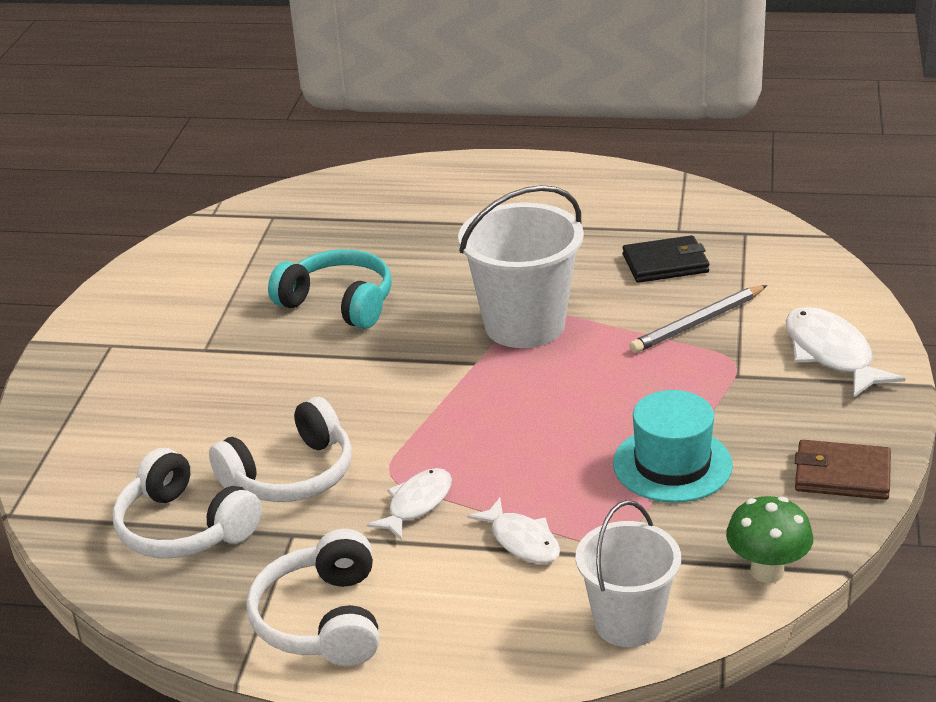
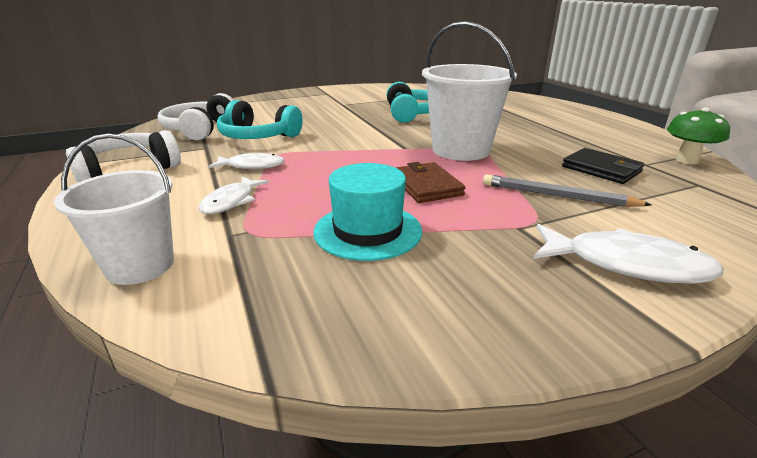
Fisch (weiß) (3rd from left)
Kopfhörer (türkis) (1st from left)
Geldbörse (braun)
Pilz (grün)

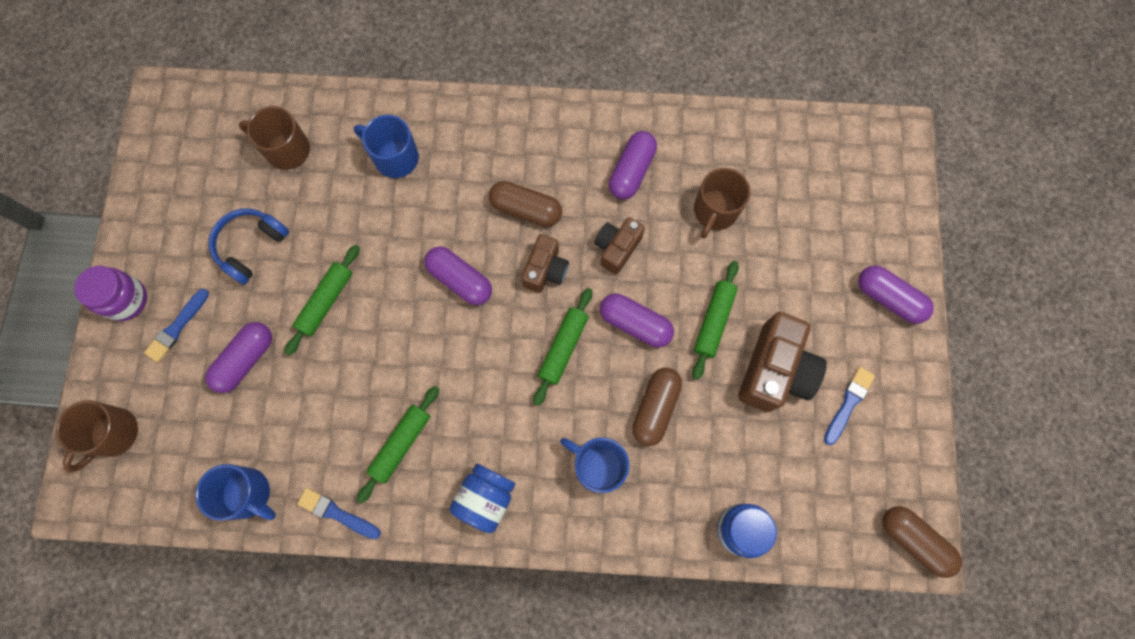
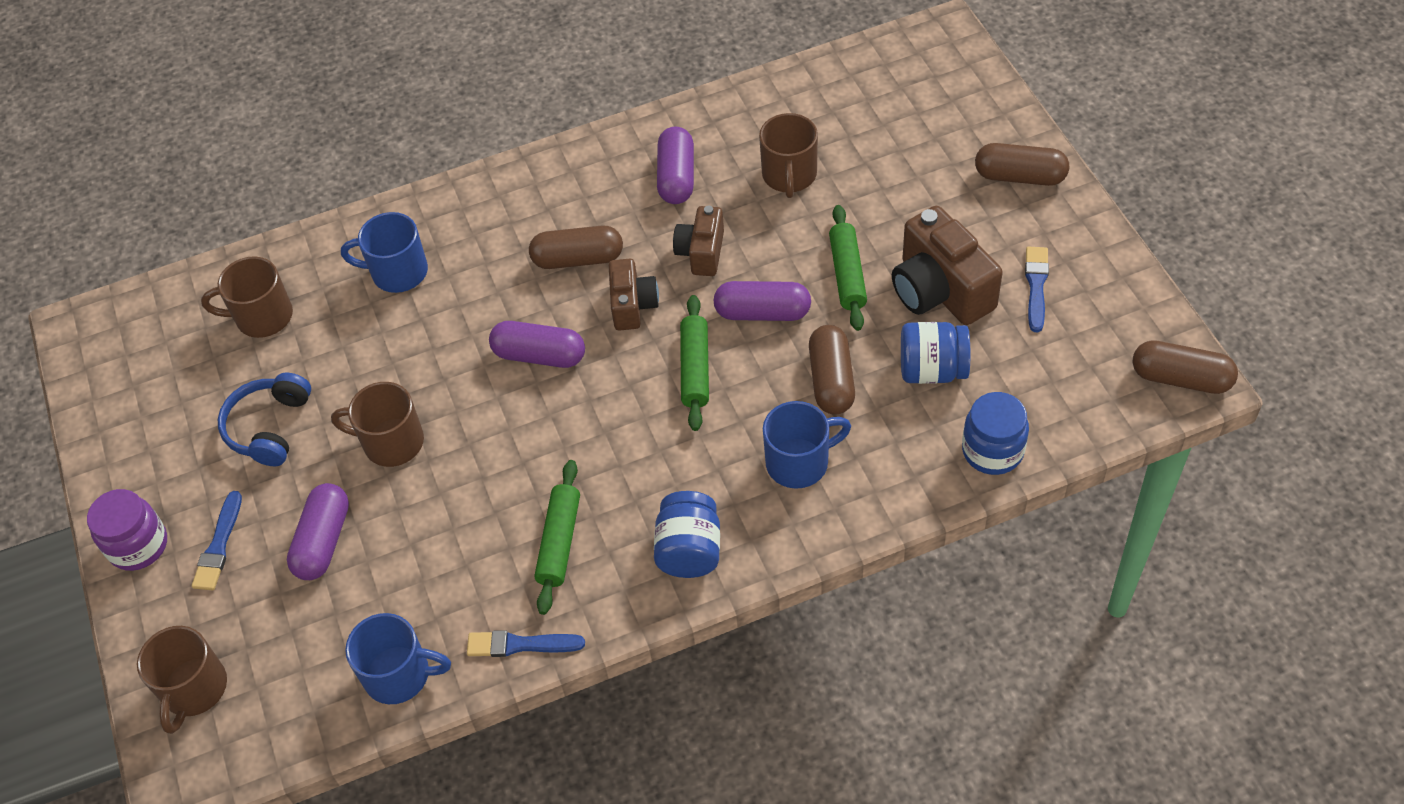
Tasse (braun) (3rd from left)
Kapsel (braun) (3rd from left)
Kamera (braun) (3rd from left)
Tasse (blau) (3rd from left)
Einmachglas (blau) (2nd from left)

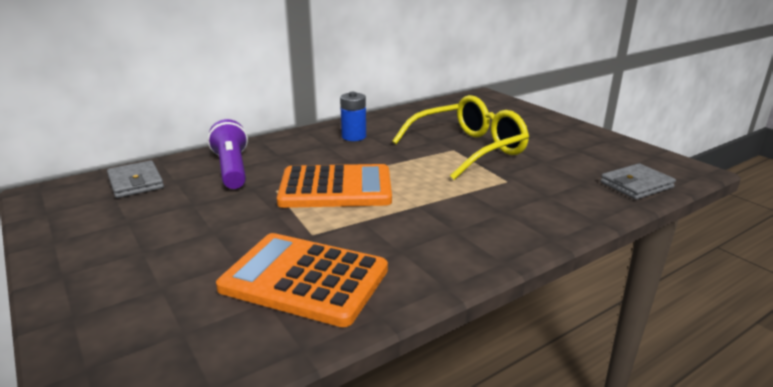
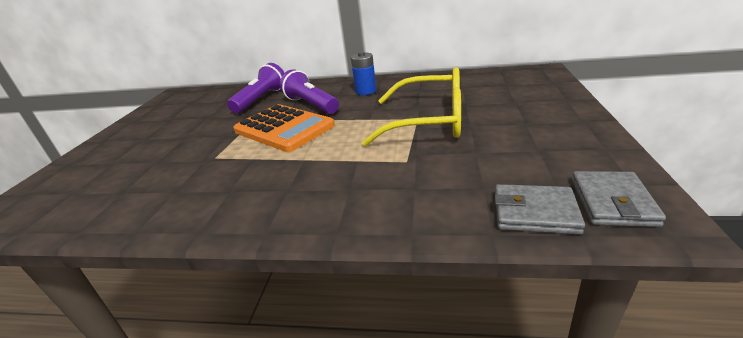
Geldbörse (grau) (2nd from left)
Taschenrechner (orange) (1st from left in the first image)
Taschenlampe (lila) (2nd from left)

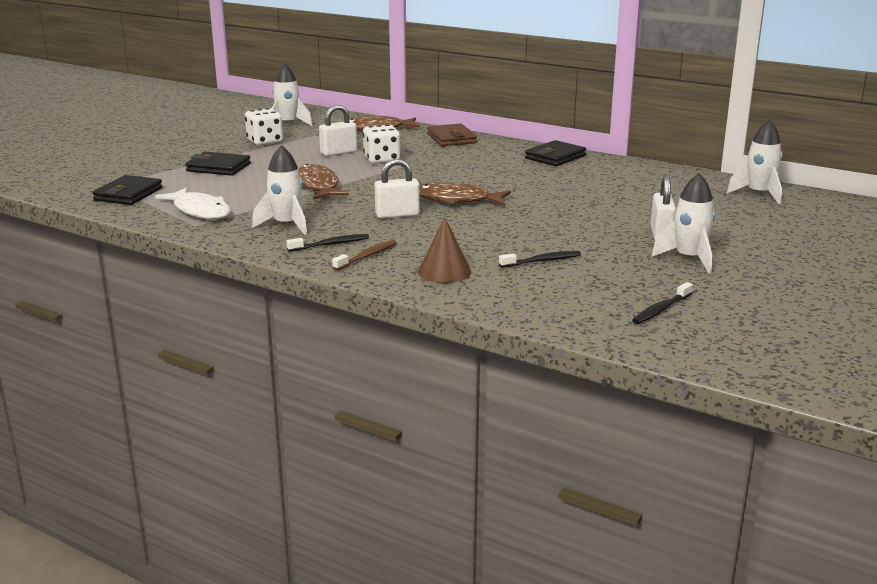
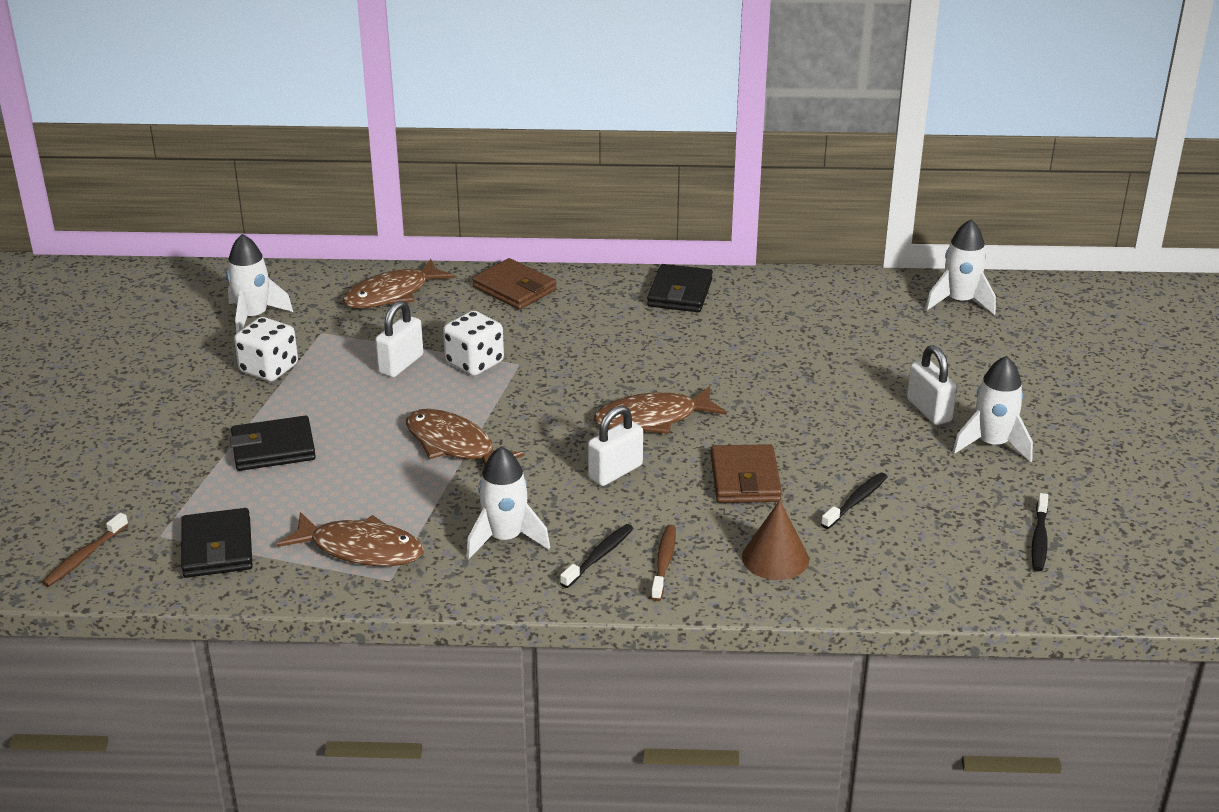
Fisch (braun) (1st from left)
Geldbörse (braun) (2nd from left)
Zahnbürste (braun) (1st from left)

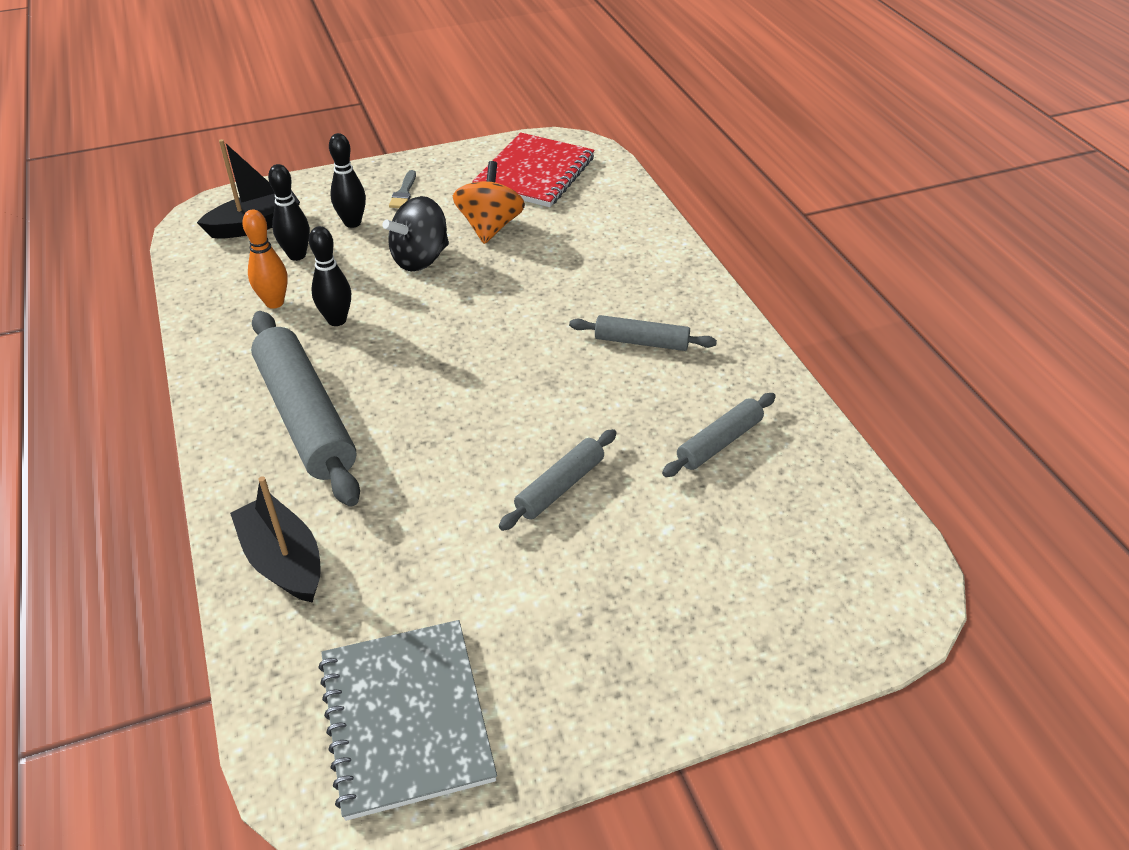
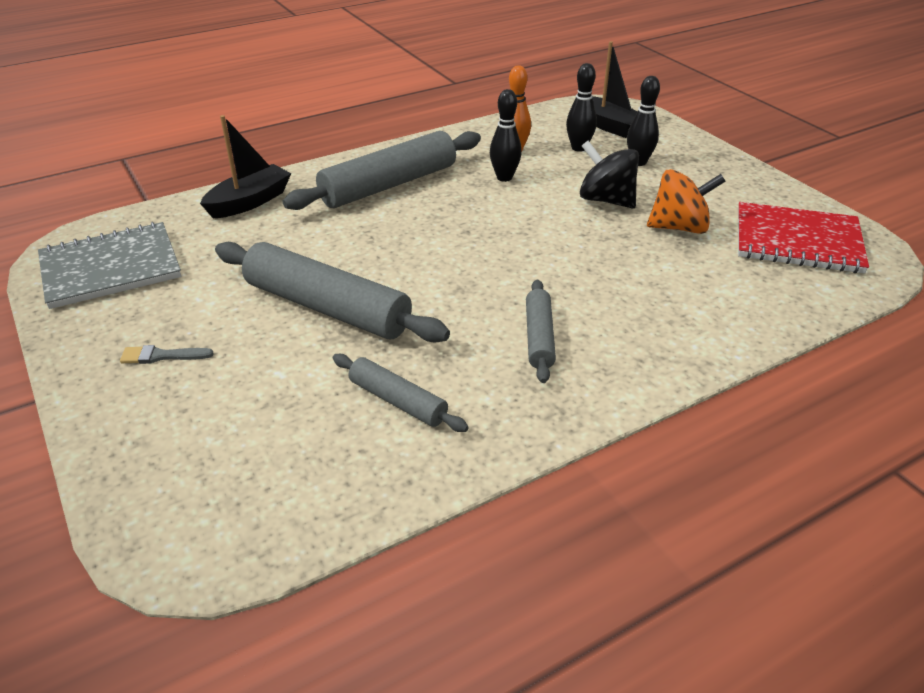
Pinsel (grau)
Nudelholz (grau) (1st from left)

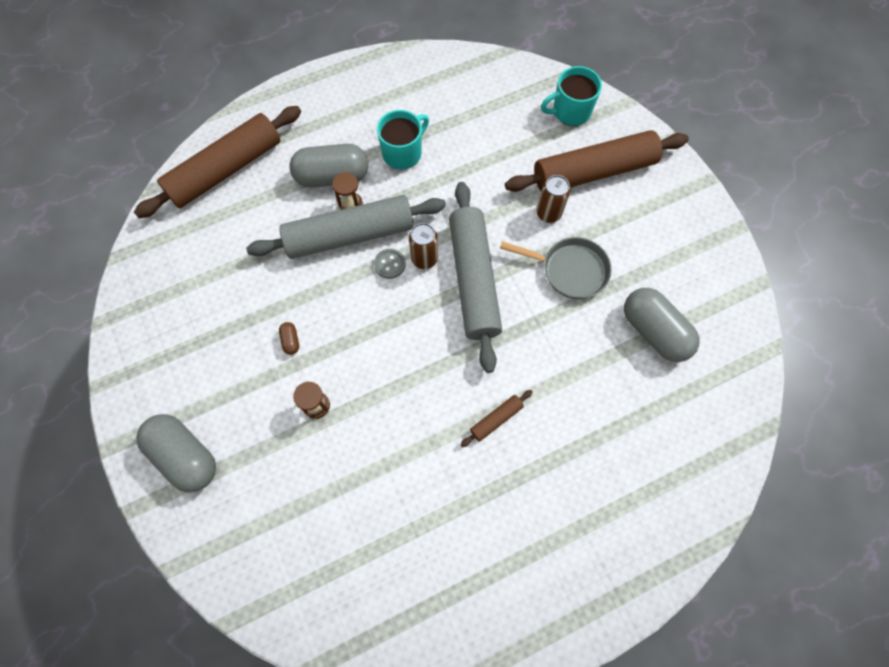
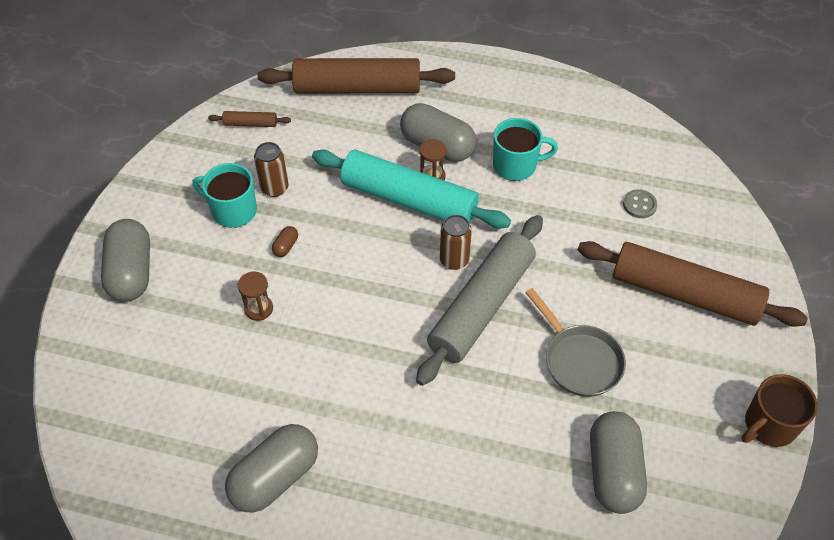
Tasse (türkis) (1st from left)
Dose (braun) (1st from left)
Nudelholz (türkis)
Knopf (grau)
Nudelholz (braun) (1st from left)
Tasse (braun)
Kapsel (grau) (2nd from left)

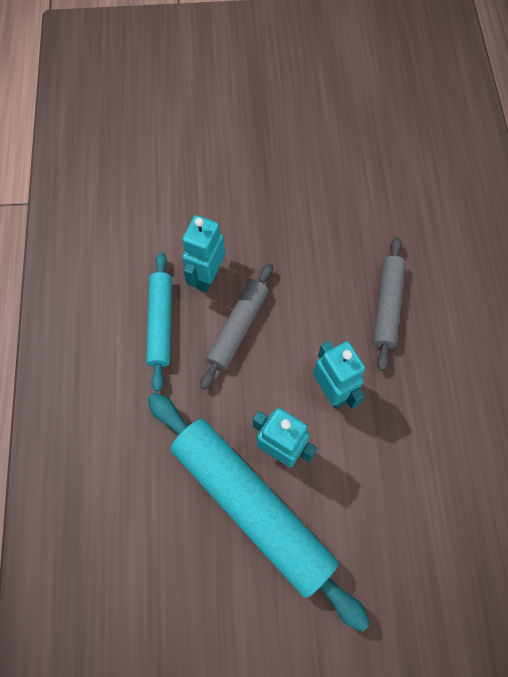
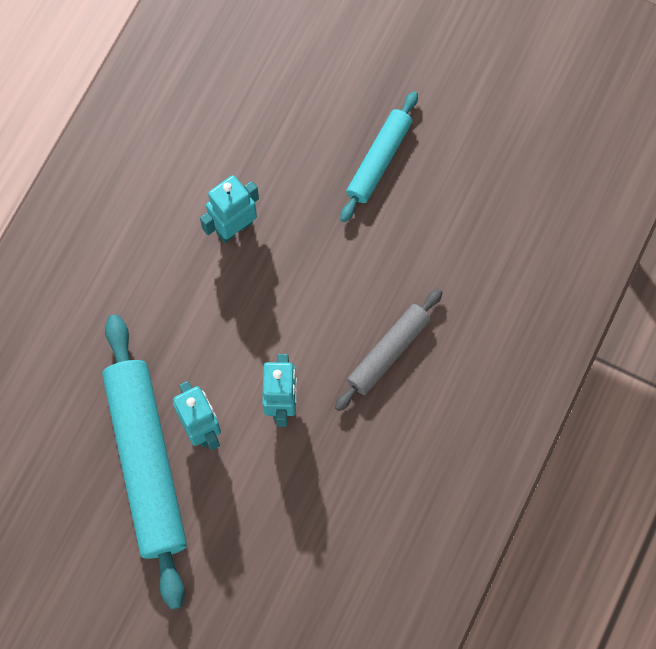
Nudelholz (türkis) (2nd from left)
Nudelholz (grau) (1st from left in the first image)

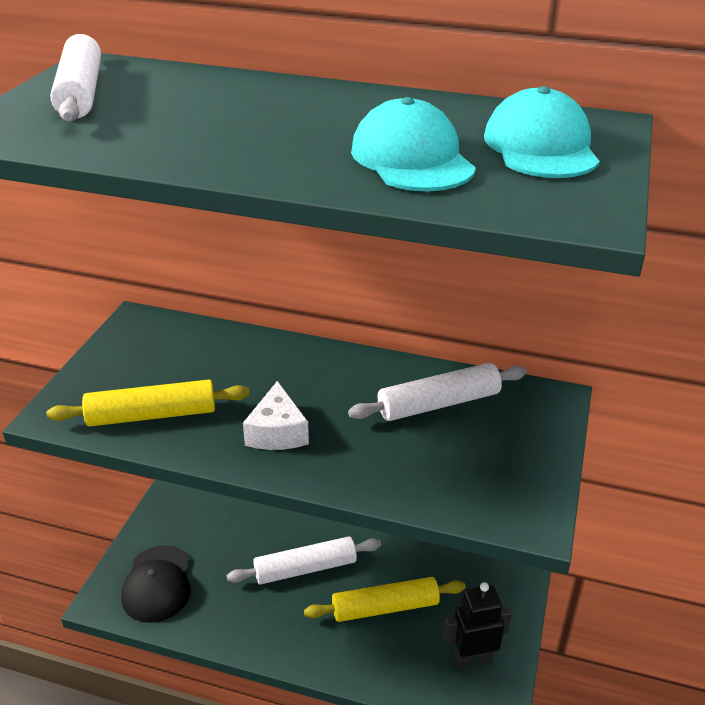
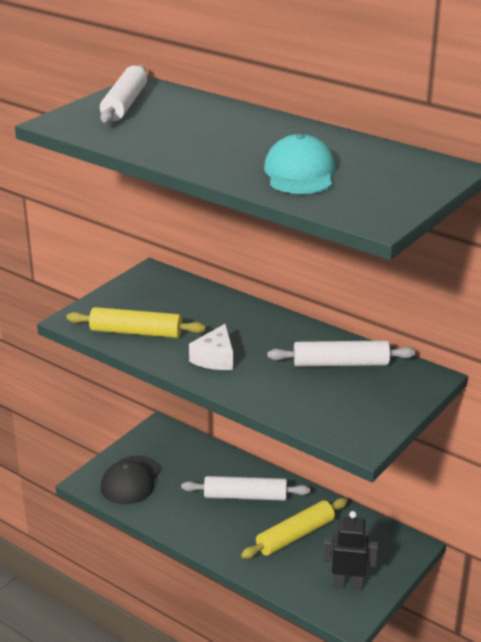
Kappe (türkis) (2nd from left in the first image)
Nudelholz (gelb) (2nd from left)

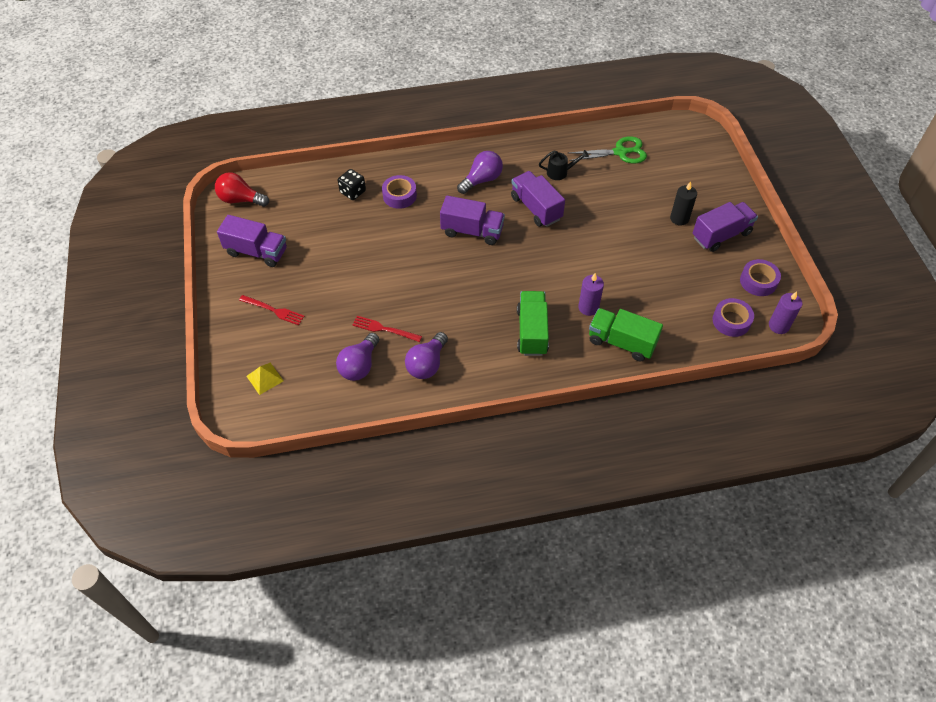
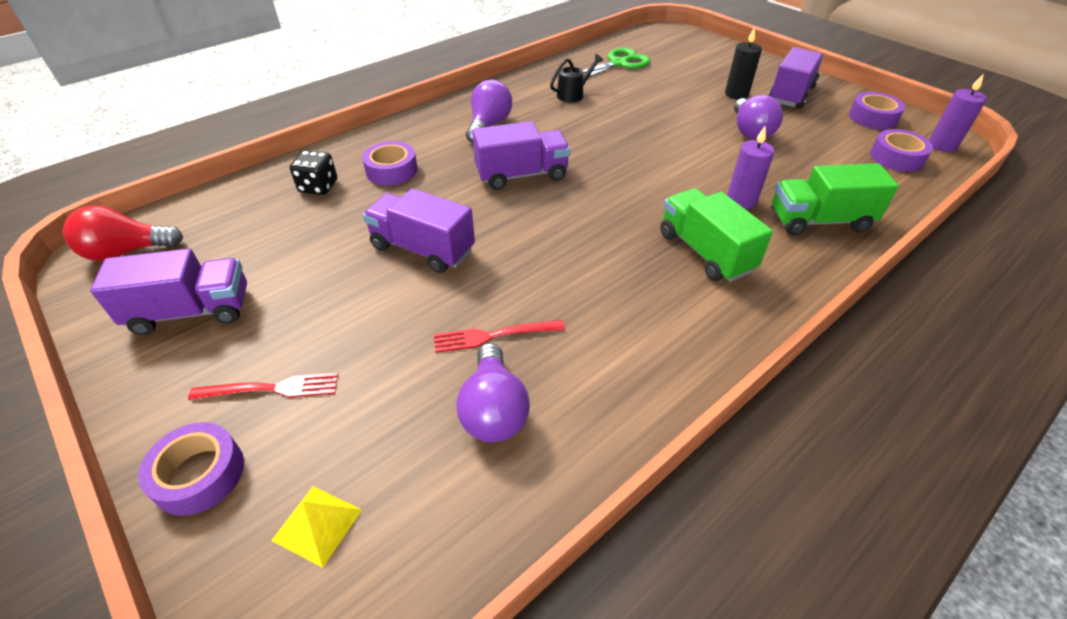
Lastwagen (lila) (2nd from left)
Glühbirne (lila) (3rd from left)
Klebeband (lila) (1st from left)

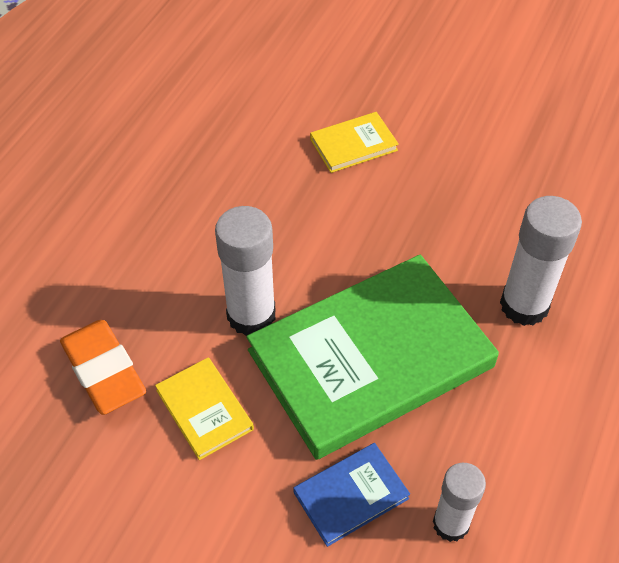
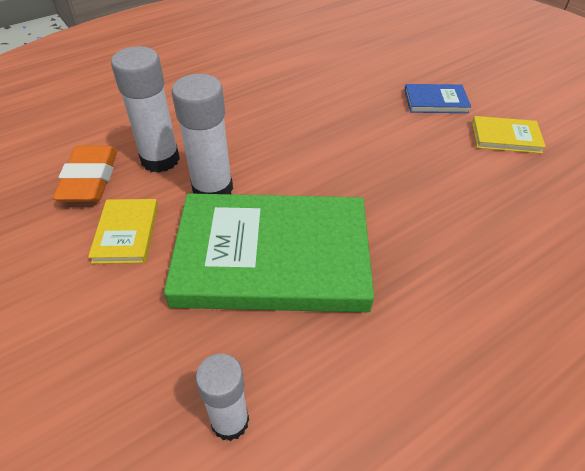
Buch (gelb) (2nd from left)
Klebestift (weiß) (1st from left)
Buch (blau)

